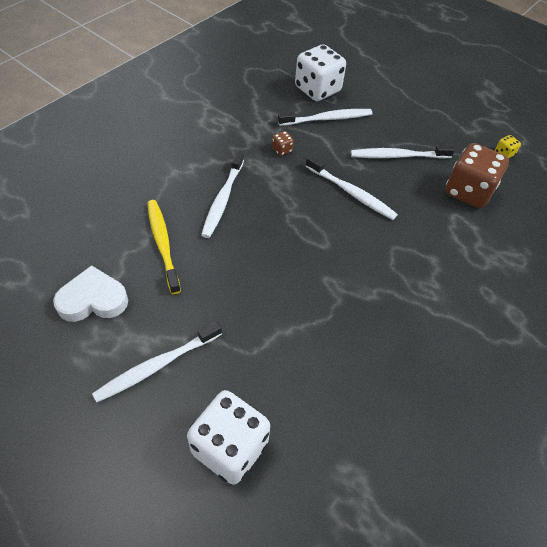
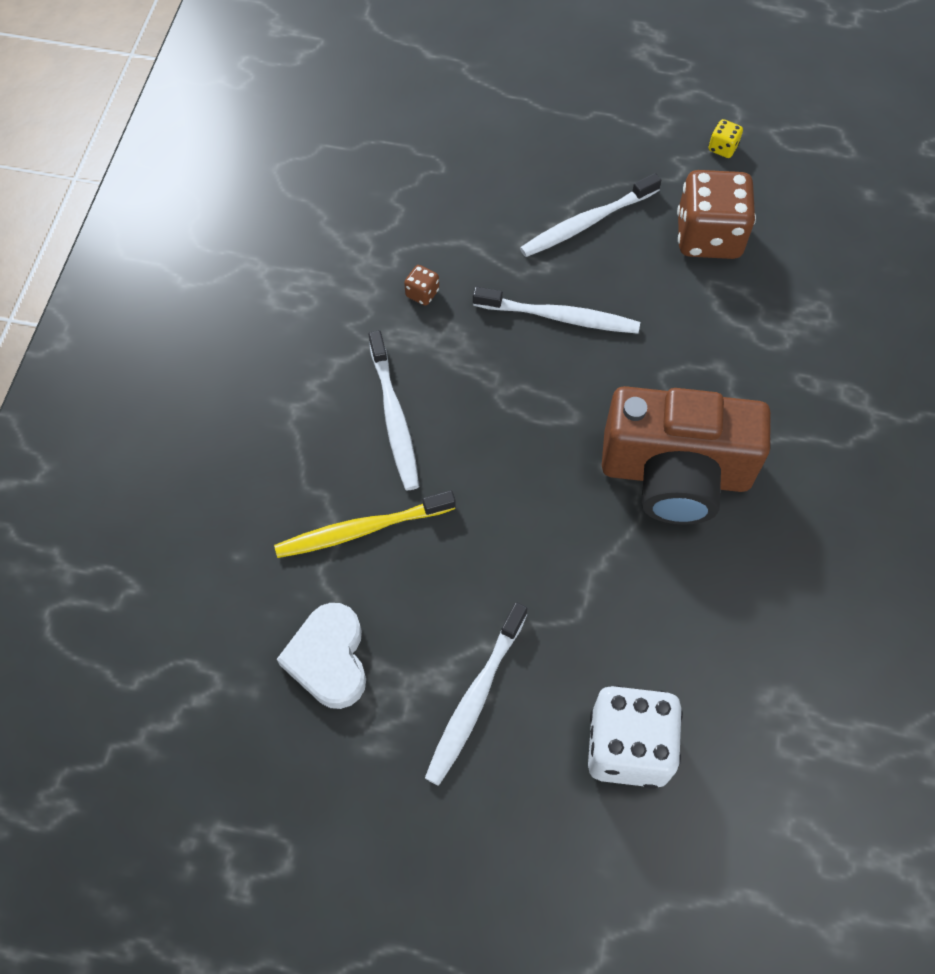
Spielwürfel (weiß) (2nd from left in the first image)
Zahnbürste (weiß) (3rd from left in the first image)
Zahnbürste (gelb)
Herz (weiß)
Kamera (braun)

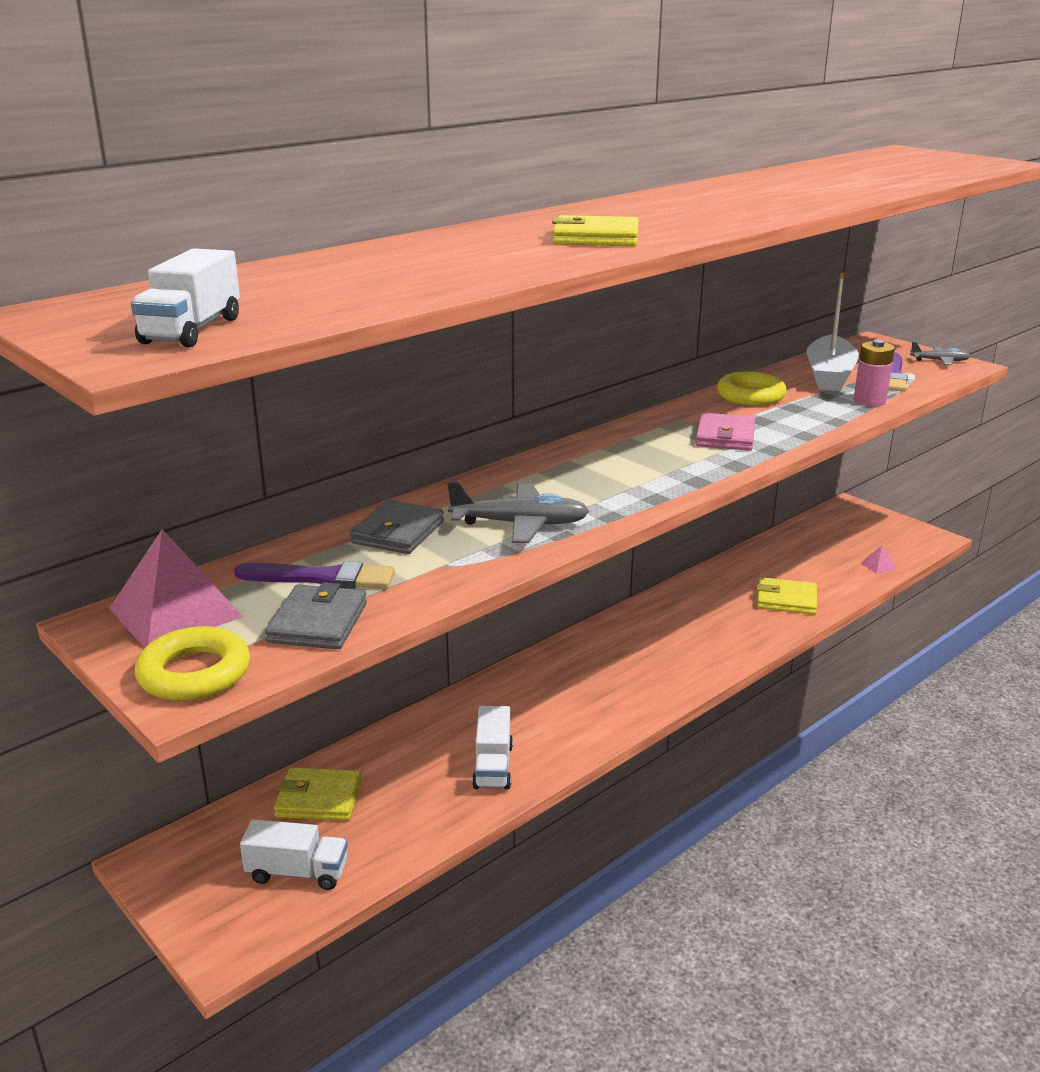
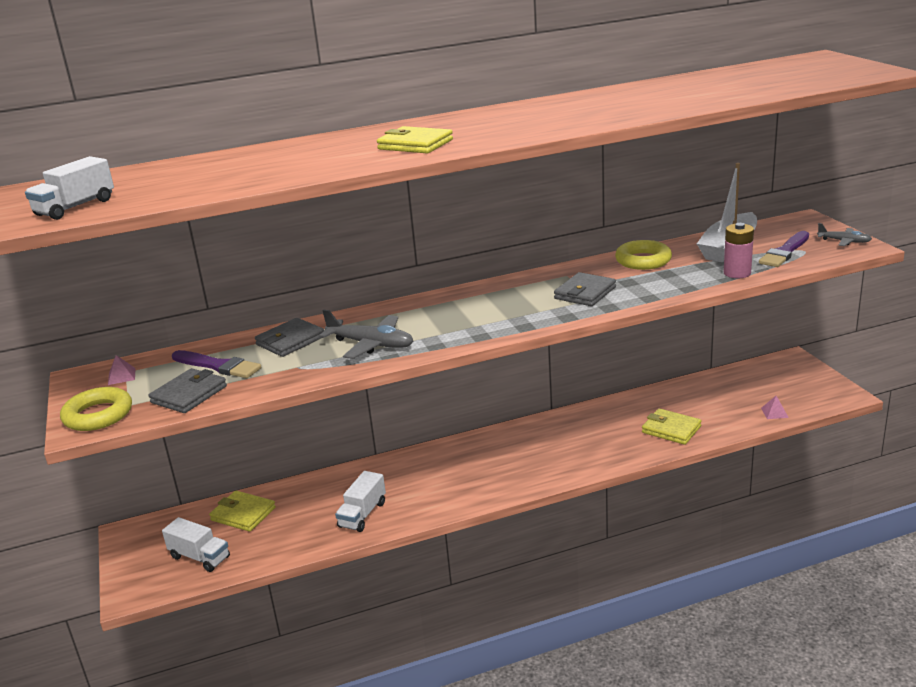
Geldbörse (grau) (3rd from left)
Pyramide (rosa) (1st from left)

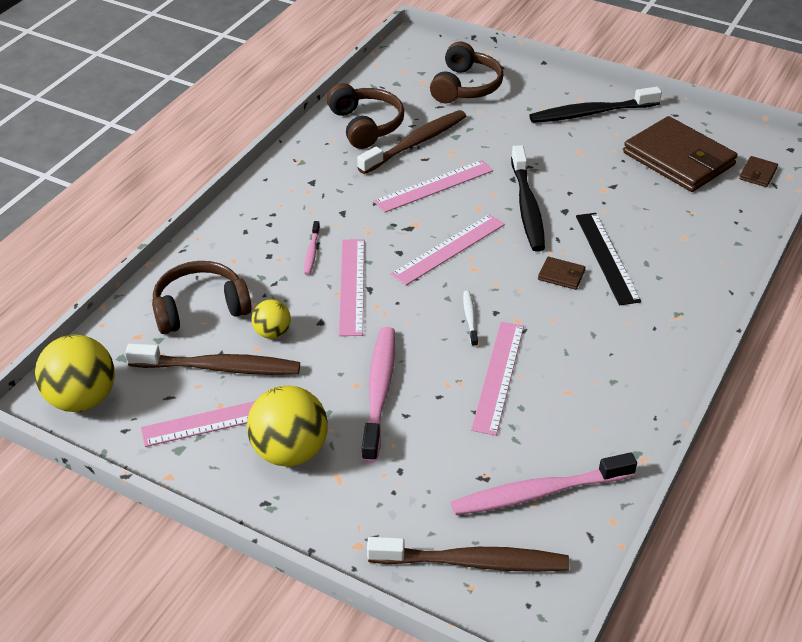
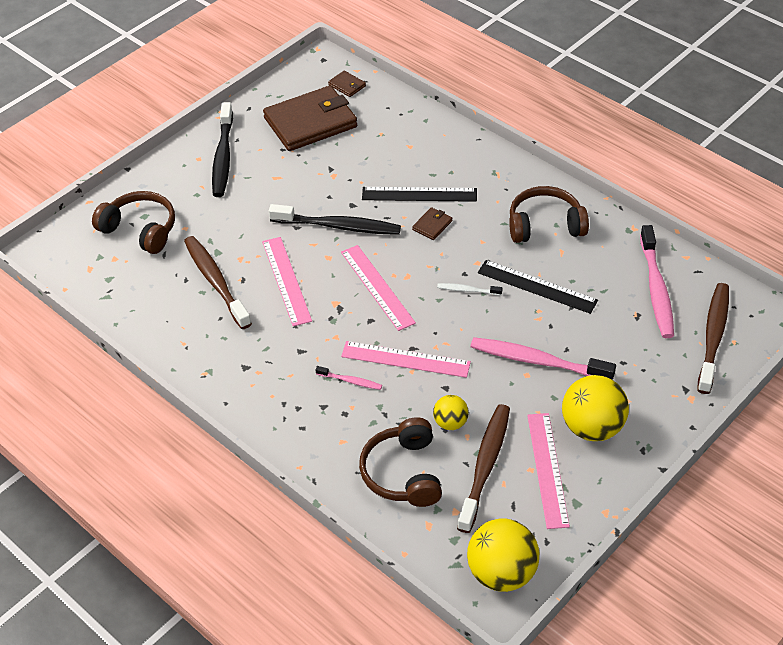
Kopfhörer (braun) (3rd from left)
Lineal (schwarz) (2nd from left)

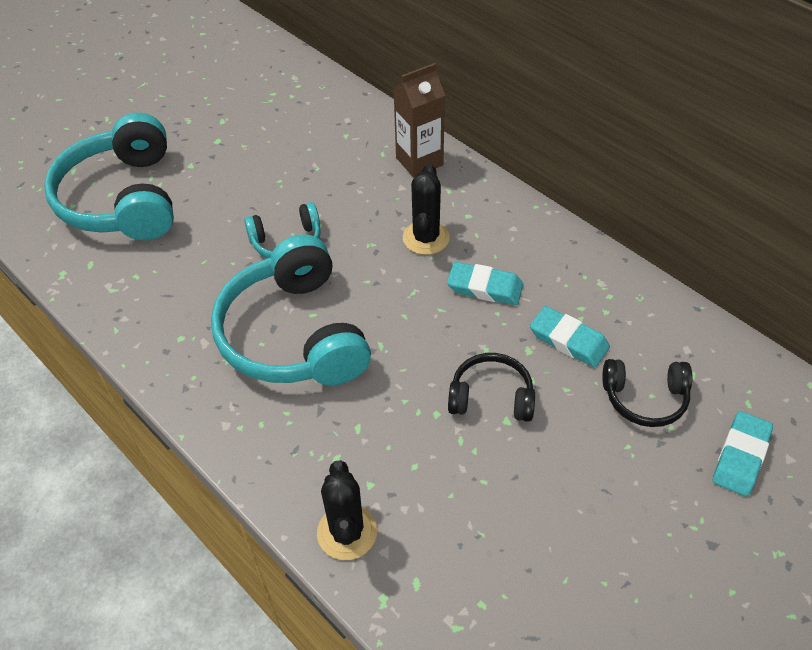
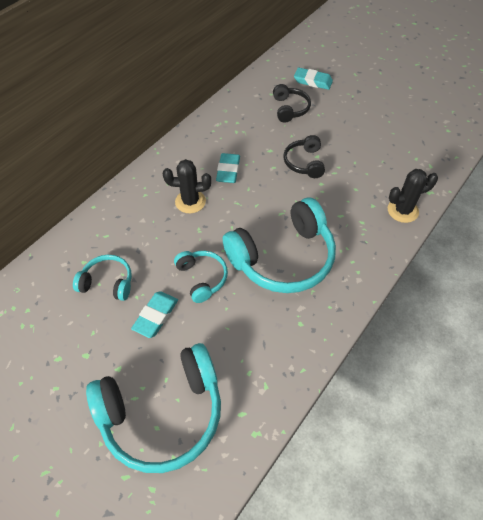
Getränkekarton (braun)
Radiergummi (türkis) (1st from left)
Kopfhörer (türkis) (1st from left)

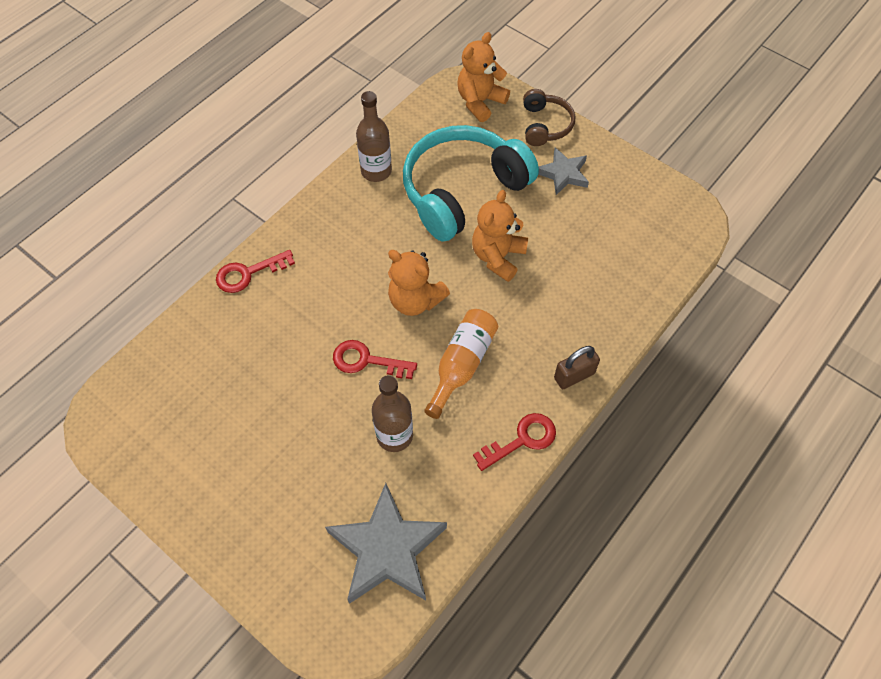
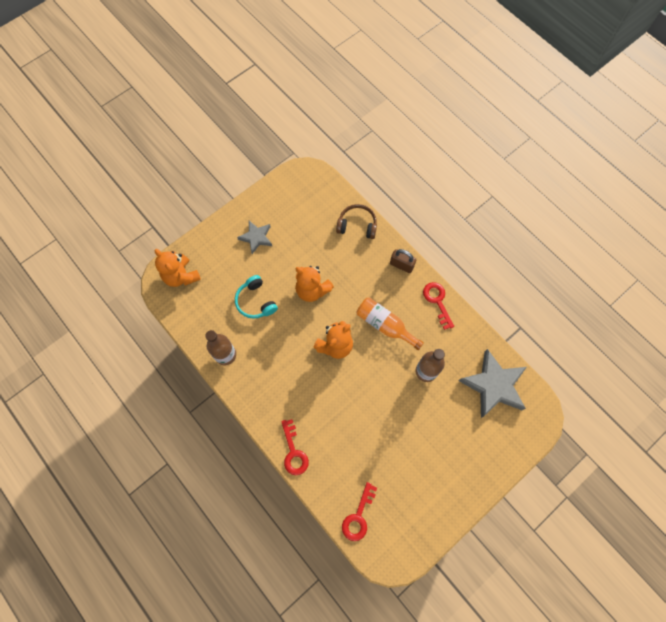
Kopfhörer (braun)
Kopfhörer (türkis)
Schlüssel (rot) (2nd from left)
Vorhängeschloss (braun)

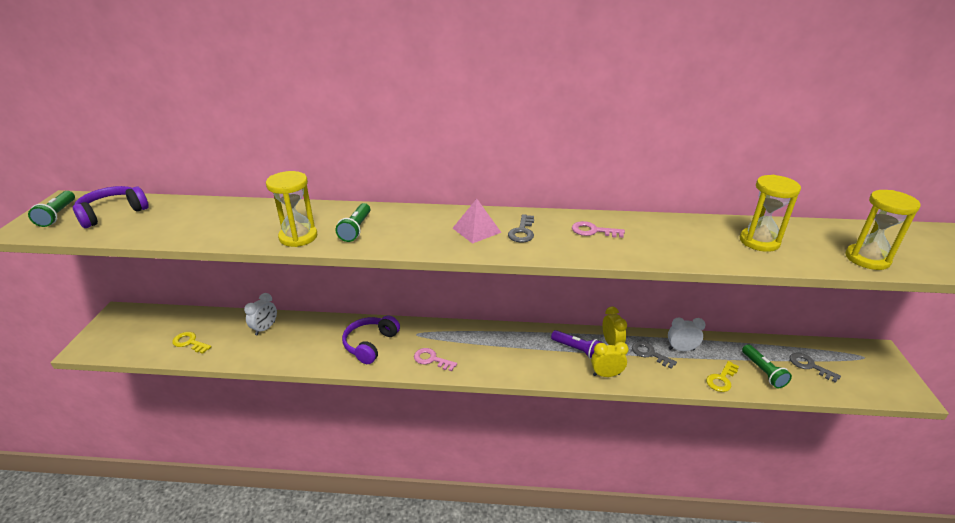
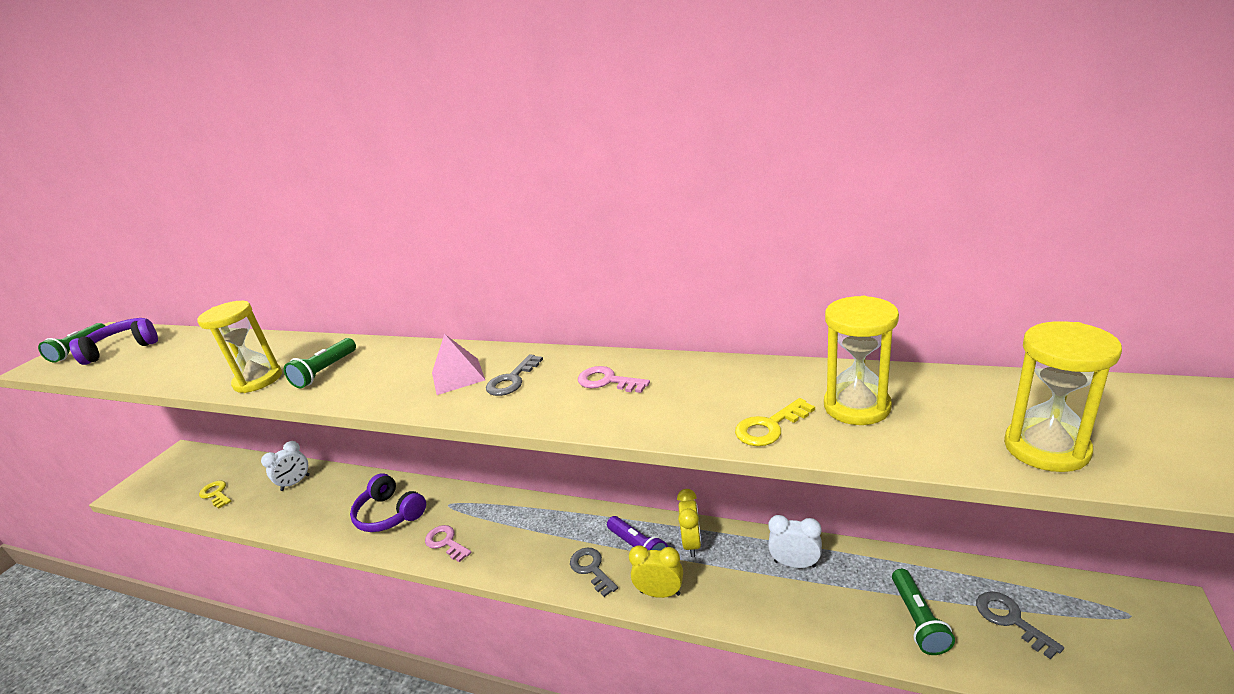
Kopfhörer (lila) (2nd from left)
Schlüssel (grau) (2nd from left)
Schlüssel (gelb) (2nd from left)

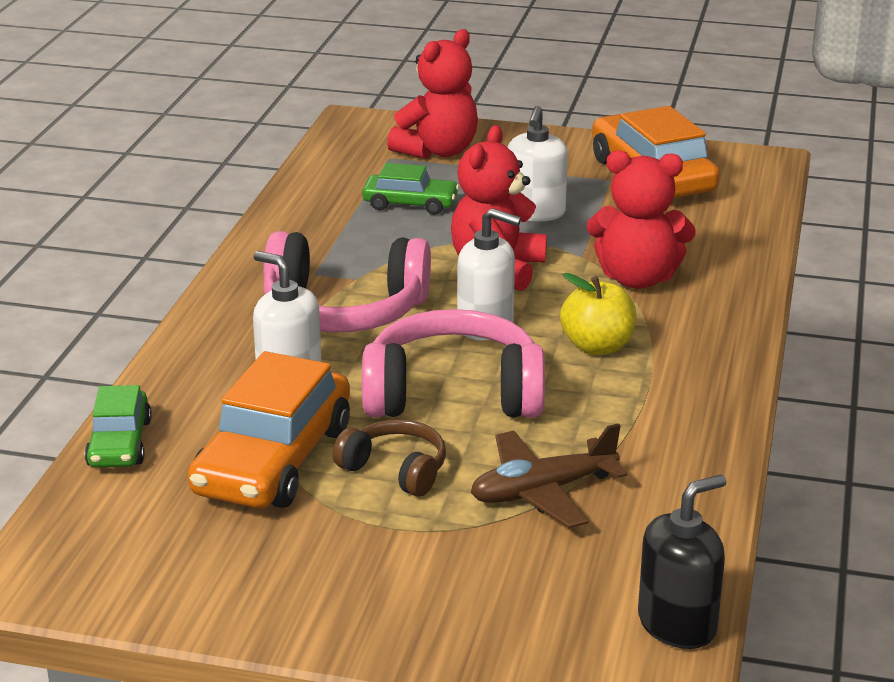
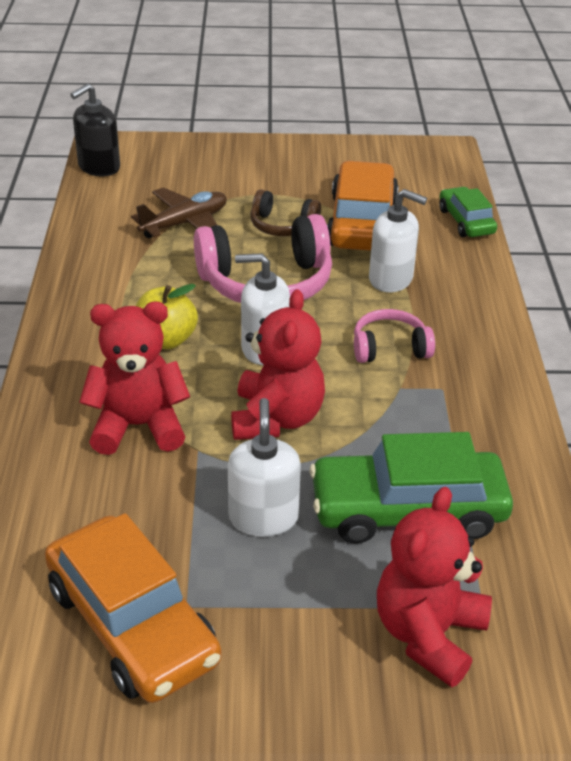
Auto (grün) (1st from left)
Kopfhörer (rosa) (2nd from left)

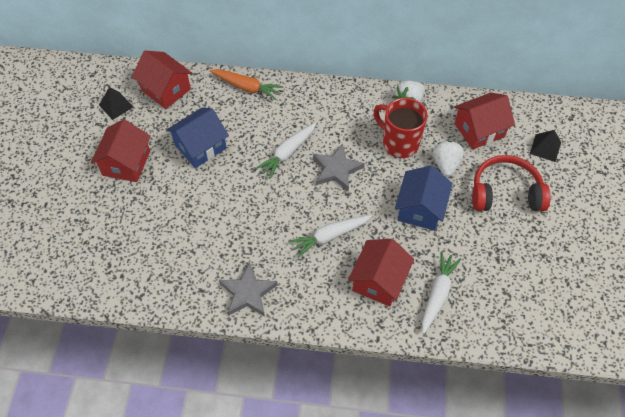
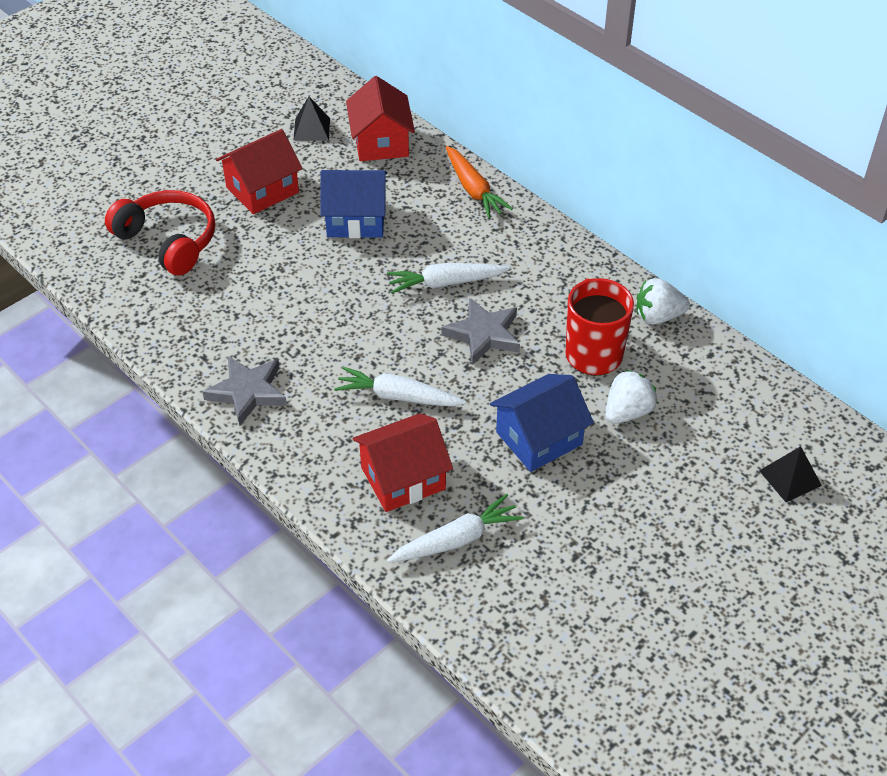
Haus (rot) (4th from left in the first image)
Kopfhörer (rot)

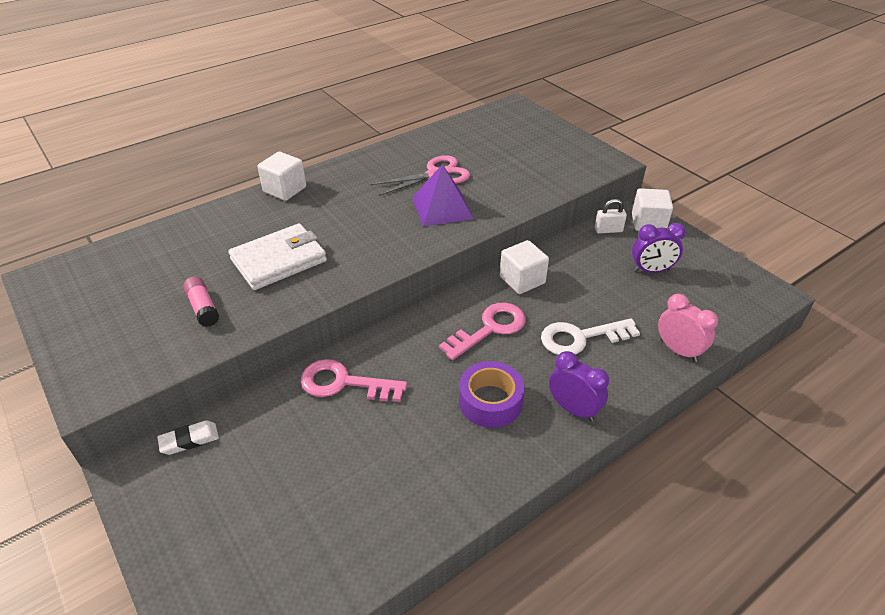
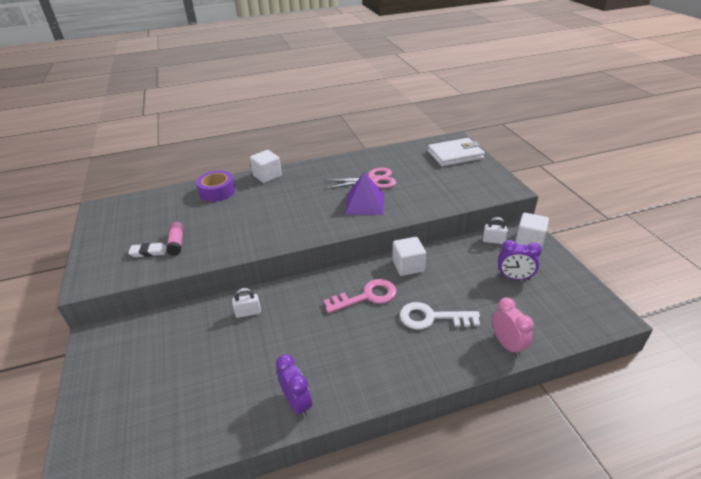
Geldbörse (weiß)
Wecker (lila) (1st from left)
Vorhängeschloss (weiß) (1st from left)
Klebeband (lila)
Radiergummi (weiß)

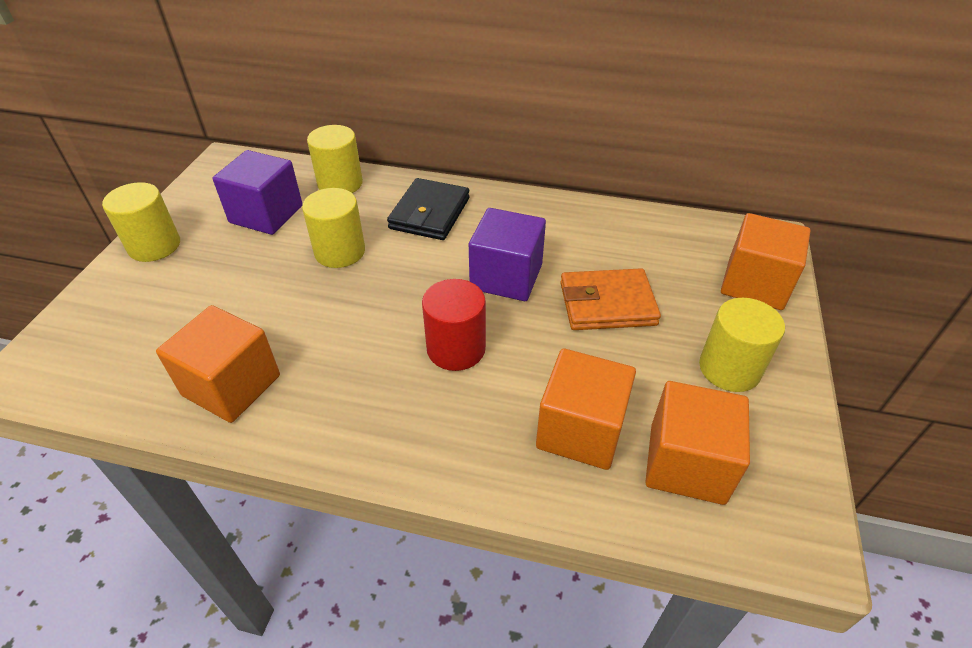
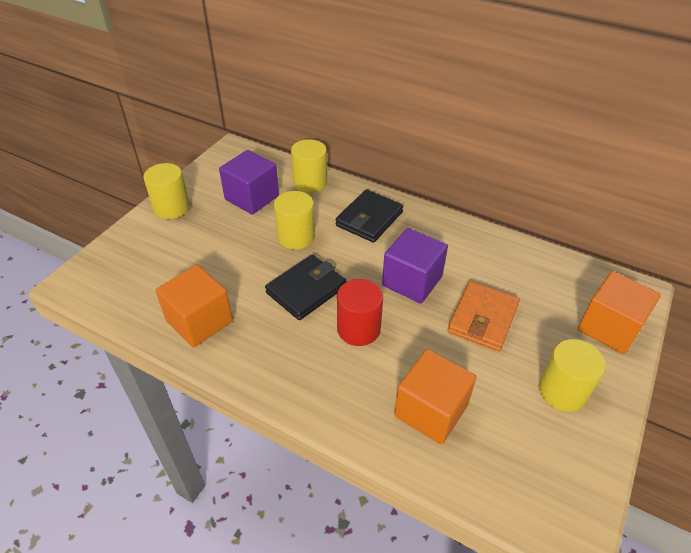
Geldbörse (orange)
Kubus (orange) (3rd from left in the first image)
Geldbörse (schwarz) (1st from left)

